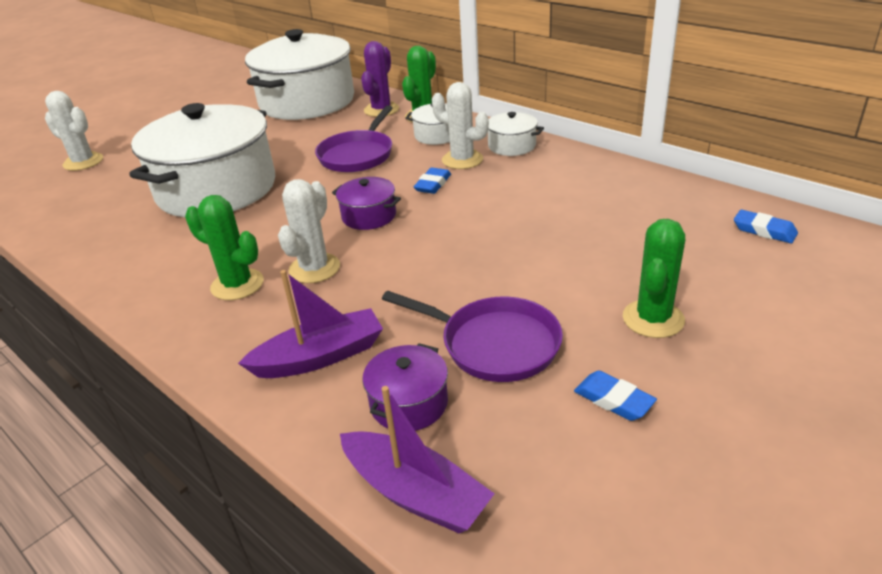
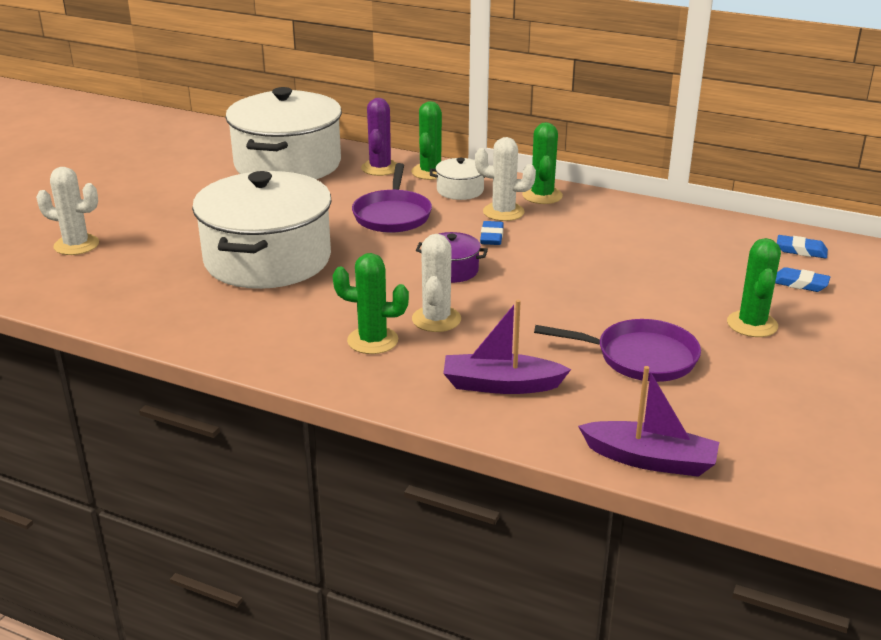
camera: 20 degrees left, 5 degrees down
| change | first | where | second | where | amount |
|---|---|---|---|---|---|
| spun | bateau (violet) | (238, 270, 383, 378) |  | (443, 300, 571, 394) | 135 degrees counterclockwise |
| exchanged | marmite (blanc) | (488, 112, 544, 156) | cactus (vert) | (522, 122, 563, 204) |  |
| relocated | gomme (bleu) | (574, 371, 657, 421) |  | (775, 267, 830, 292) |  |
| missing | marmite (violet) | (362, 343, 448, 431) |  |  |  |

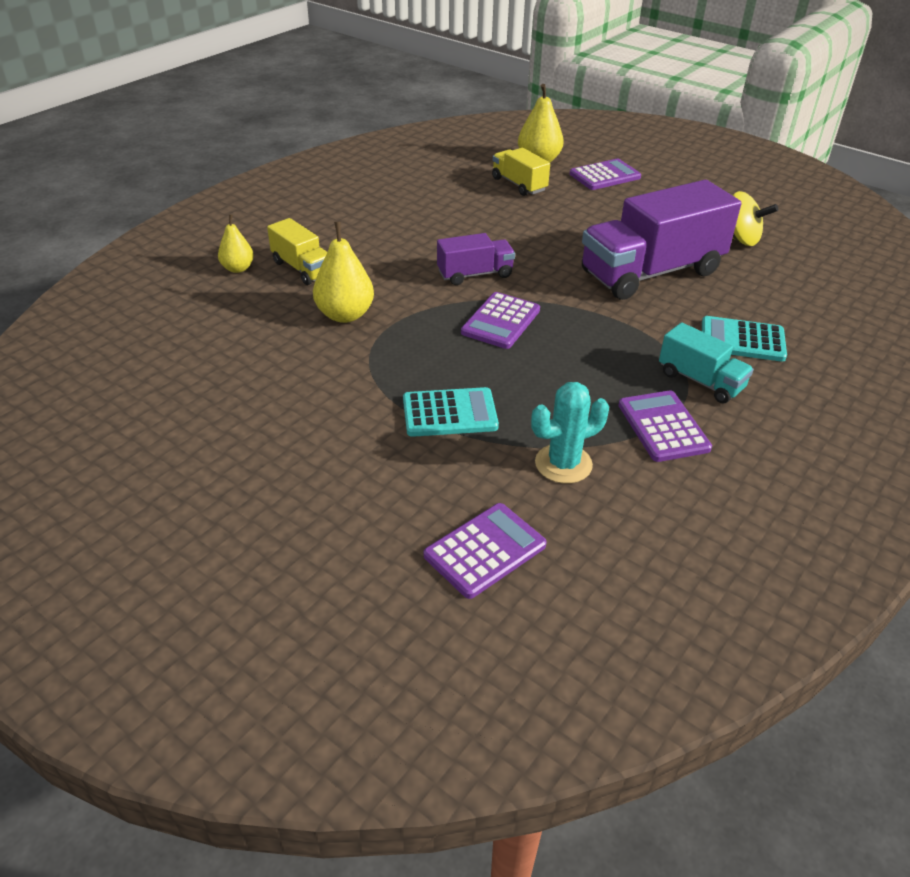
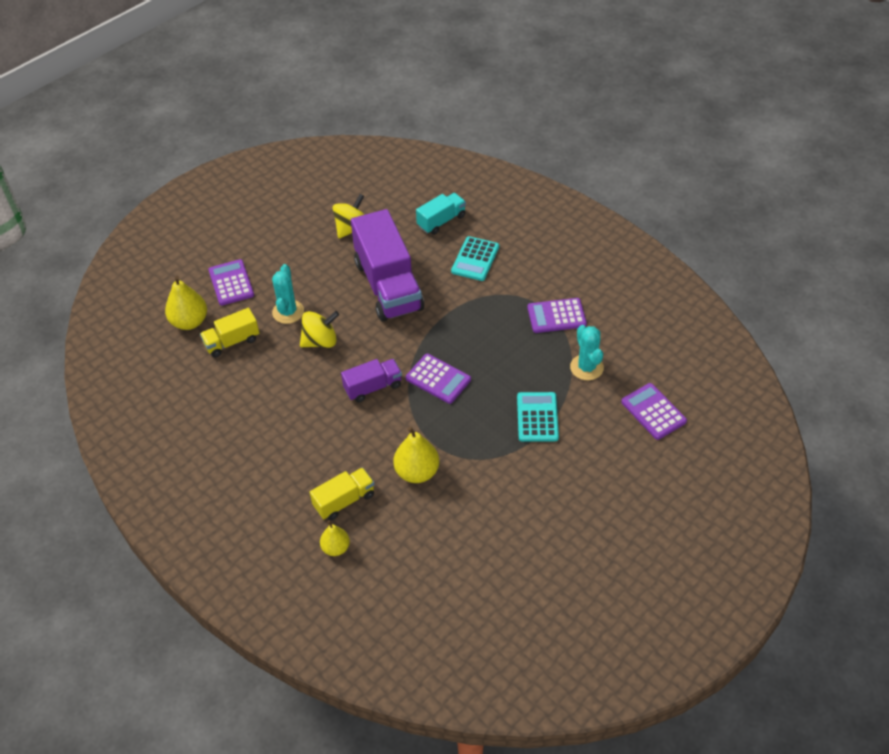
camera: 80 degrees left, 10 degrees up
| change | first | where | second | where | amount |
|---|---|---|---|---|---|
| appeared |  |  | cactus (turquoise) | (272, 264, 304, 324) |  |
| appeared |  |  | toupie (jaune) | (300, 311, 339, 348) |  |
| spun | camion (violet) | (437, 233, 515, 285) |  | (341, 359, 402, 402) | 75 degrees clockwise |
| relocated | camion (turquoise) | (659, 322, 754, 403) |  | (416, 193, 466, 235) |  |

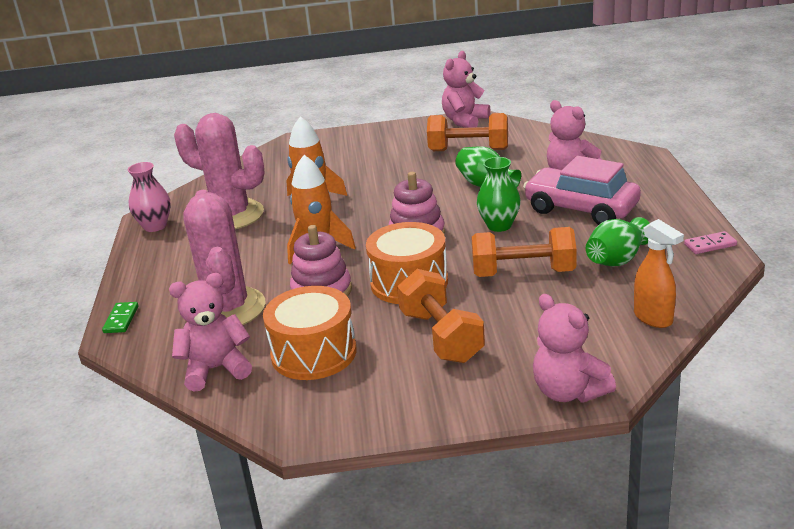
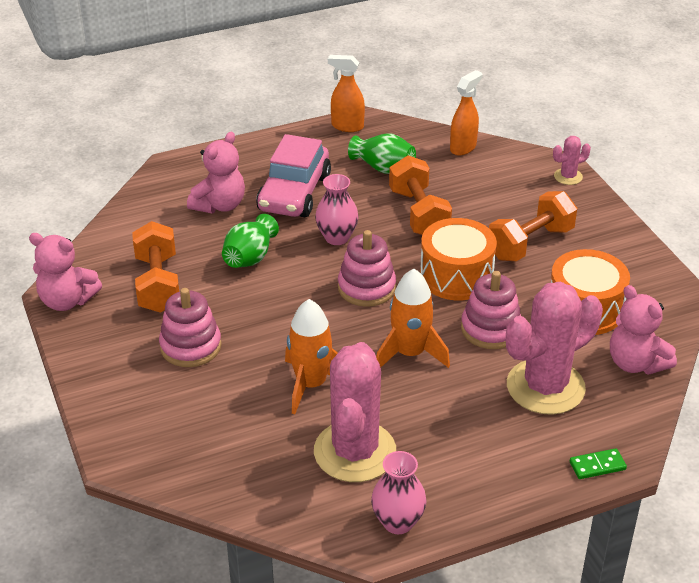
camera: 110 degrees left, 10 degrees up
| change | first | where | second | where | amount |
|---|---|---|---|---|---|
| appeared |  |  | jouet à empiler (rose) | (159, 288, 222, 367) |  |
| colour | vase (vert) | (477, 157, 521, 232) | vase (rose) | (315, 174, 359, 245) |  |
| exchanged | domino (rose) | (684, 231, 737, 254) | vaporisateur (orange) | (328, 55, 365, 132) |  |
| exchanged | ours en peluche (rose) | (533, 294, 616, 402) | cactus (rose) | (553, 136, 591, 185) |  |

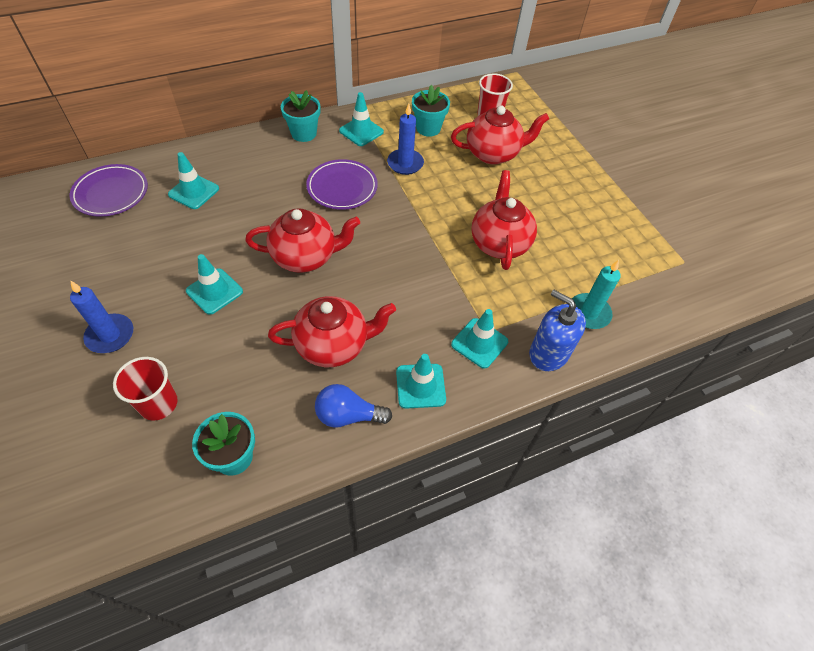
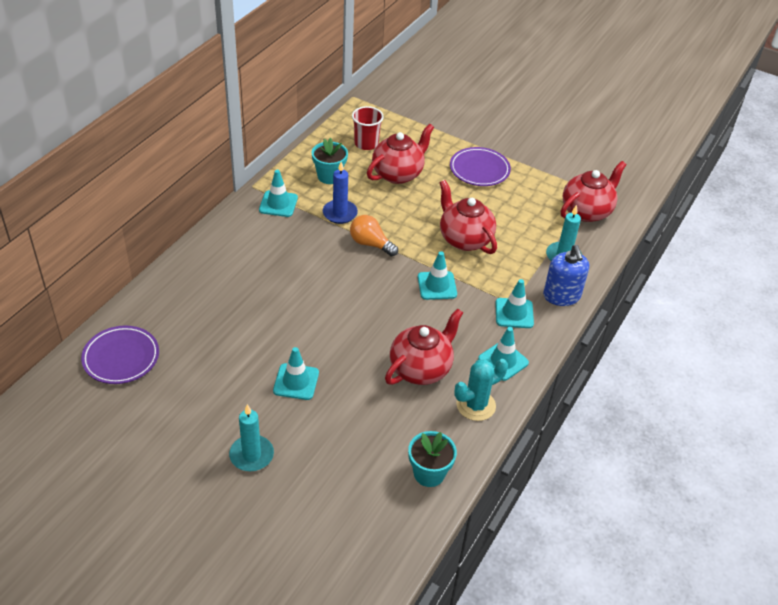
camera: 35 degrees left, 10 degrees down
| change | first | where | second | where | amount |
|---|---|---|---|---|---|
| colour | bougie (bleu) | (70, 281, 133, 353) | bougie (turquoise) | (229, 404, 274, 471) |  |
| appeared |  |  | ampoule (orange) | (350, 215, 398, 256) |  |
| relocated | cône de chantier (turquoise) | (168, 152, 219, 209) |  | (418, 251, 457, 300) |  |
| relocated | assiette (violet) | (306, 159, 378, 210) |  | (450, 147, 511, 186) |  |
| exchanged | ampoule (bleu) | (315, 384, 392, 428) | cactus (turquoise) | (454, 359, 508, 421) |  |
| spun | distributeur de savon (bleu) | (529, 290, 586, 371) |  | (543, 245, 589, 306) | 105 degrees counterclockwise |
| relocated | théière (rouge) | (245, 208, 360, 273) |  | (561, 161, 627, 222) |  |
| missing | gobelet (rouge) | (113, 357, 178, 420) |  |  |  |
| missing | pot de fleurs (turquoise) | (281, 90, 320, 142) |  |  |  |

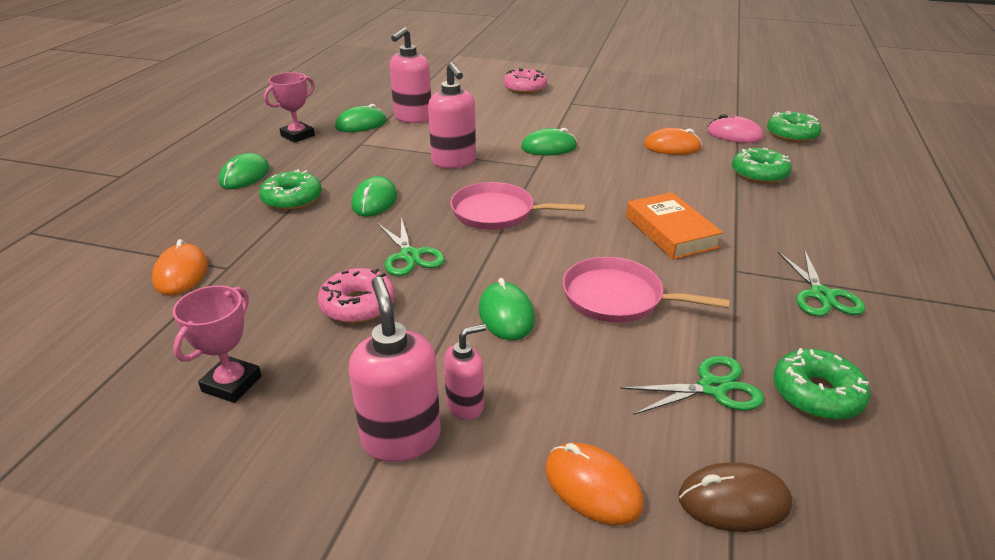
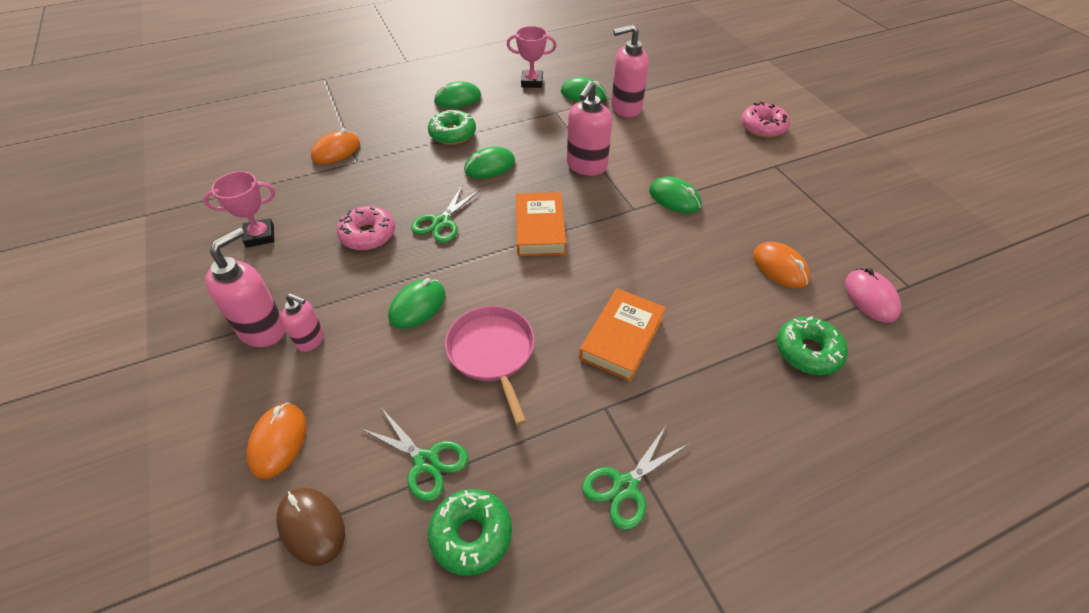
camera: 50 degrees right, 15 degrees up
| change | first | where | second | where | amount |
|---|---|---|---|---|---|
| exchanged | poêle (rose) | (450, 182, 586, 230) | livre (orange) | (516, 192, 566, 256) |  |
| missing | beignet (vert) | (767, 111, 821, 143) |  |  |  |

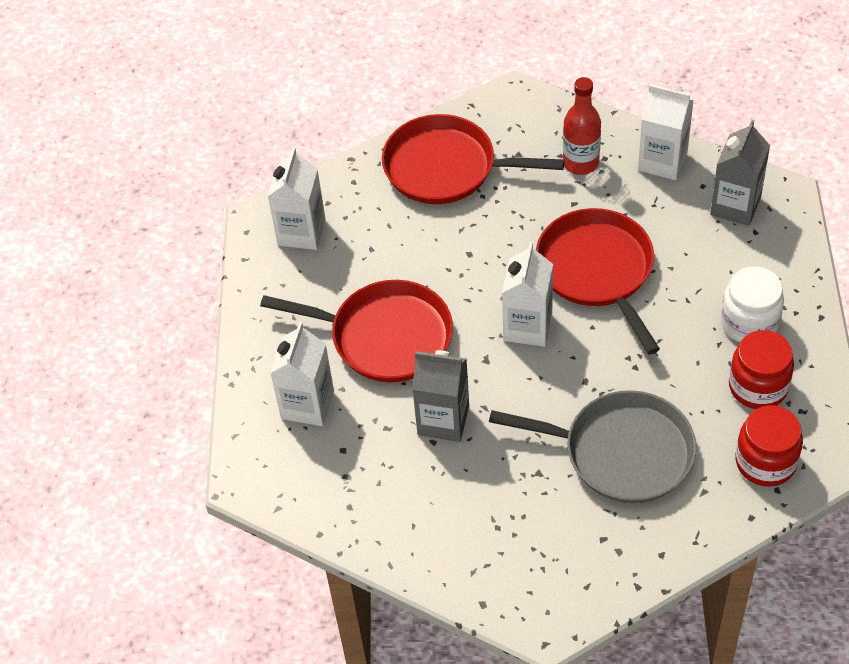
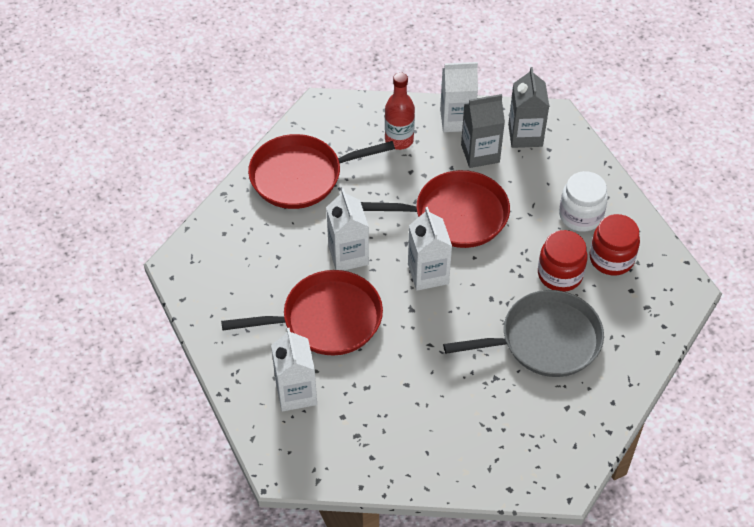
camera: 30 degrees left, 0 degrees up
| change | first | where | second | where | amount |
|---|---|---|---|---|---|
| relocated | brique de lait (blanc) | (267, 147, 326, 250) |  | (326, 188, 369, 271) |  |
| spun | poêle (rouge) | (536, 208, 660, 354) |  | (361, 170, 510, 248) | 135 degrees clockwise |
| relocated | brique de lait (gris) | (412, 350, 469, 442) |  | (461, 94, 505, 168) |  |
| relocated | bocal (rouge) | (735, 405, 803, 487) |  | (538, 230, 588, 292) |  |

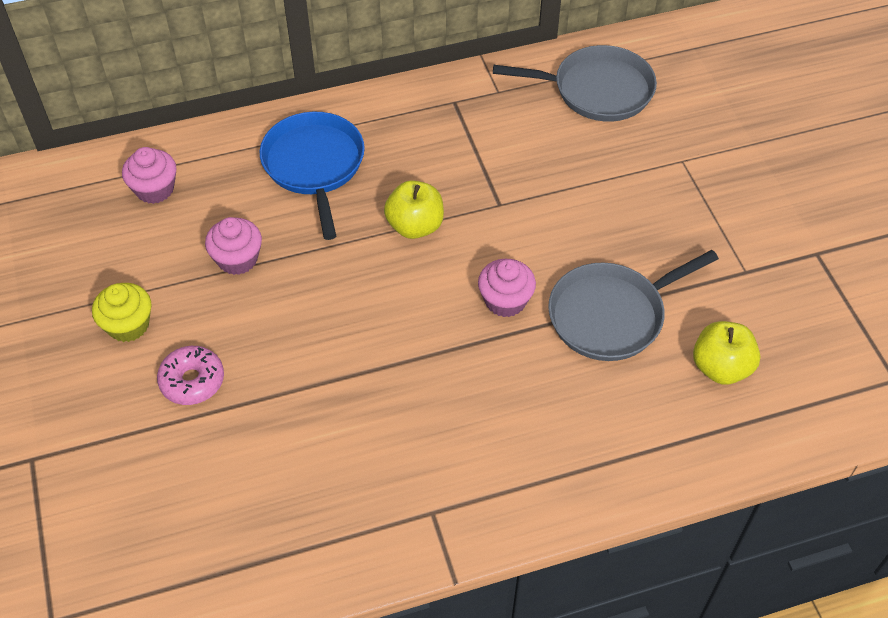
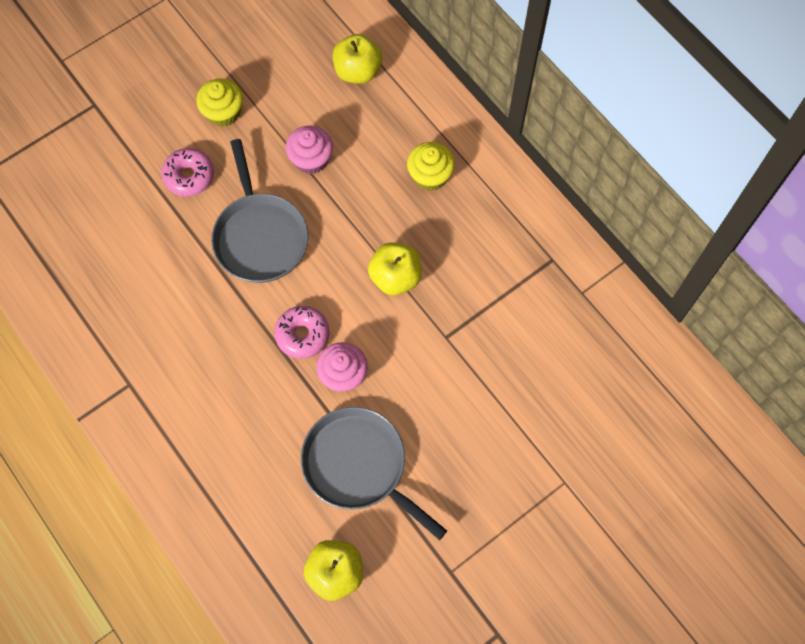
camera: 70 degrees right, 15 degrees up
| change | first | where | second | where | amount |
|---|---|---|---|---|---|
| relocated | poêle (gris) | (493, 45, 657, 122) |  | (211, 139, 308, 283) |  |
| appeared |  |  | beignet (rose) | (274, 306, 330, 359) |  |
| exchanged | muffin (rose) | (122, 147, 176, 204) | pomme (jaune) | (333, 34, 382, 84) |  |
| exchanged | poêle (bleu) | (260, 111, 365, 240) | muffin (jaune) | (407, 142, 455, 190) |  |

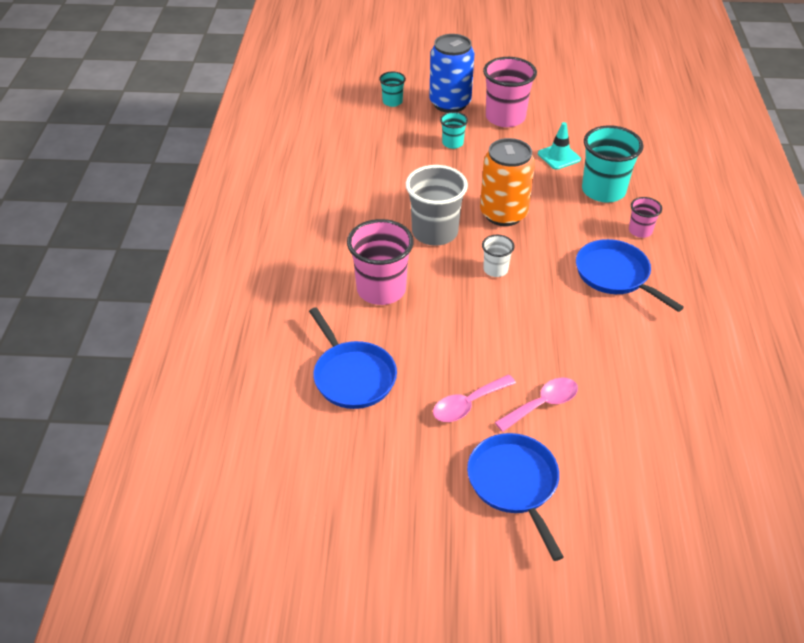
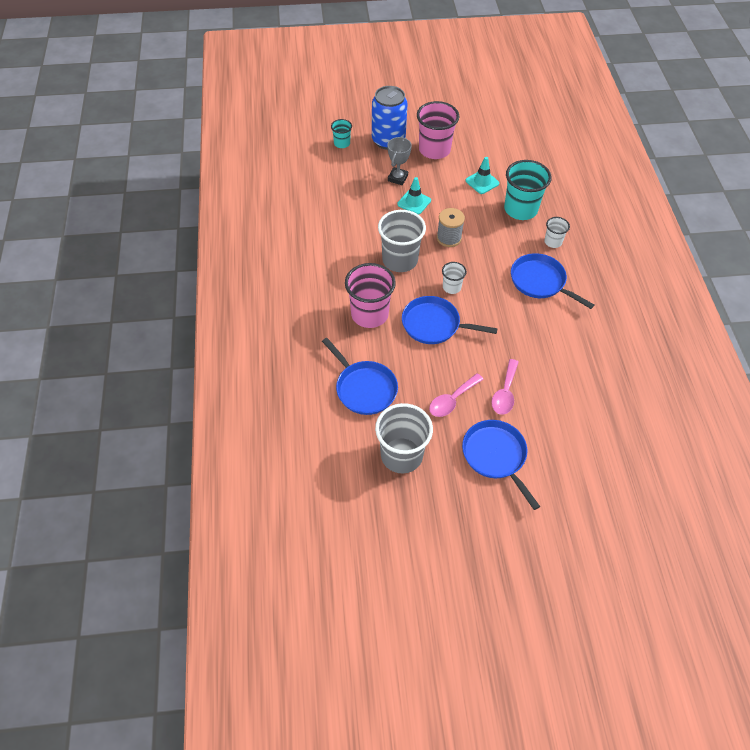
camera: 10 degrees left, 10 degrees up
| change | first | where | second | where | amount |
|---|---|---|---|---|---|
| appeared |  |  | gobelet (gris) | (375, 403, 433, 474) |  |
| exchanged | gobelet (turquoise) | (440, 112, 468, 149) | trophée (gris) | (387, 137, 412, 185) |  |
| appeared |  |  | cône de chantier (turquoise) | (397, 177, 431, 215) |  |
| appeared |  |  | poêle (bleu) | (402, 296, 498, 344) |  |
| exchanged | canette (orange) | (480, 138, 535, 226) | bobine (gris) | (437, 208, 465, 247) |  |
| spun | cuillère (rose) | (495, 378, 578, 432) |  | (491, 359, 519, 415) | 150 degrees clockwise |
| colour | gobelet (rose) | (629, 197, 662, 238) | gobelet (blanc) | (544, 217, 570, 248) |  |

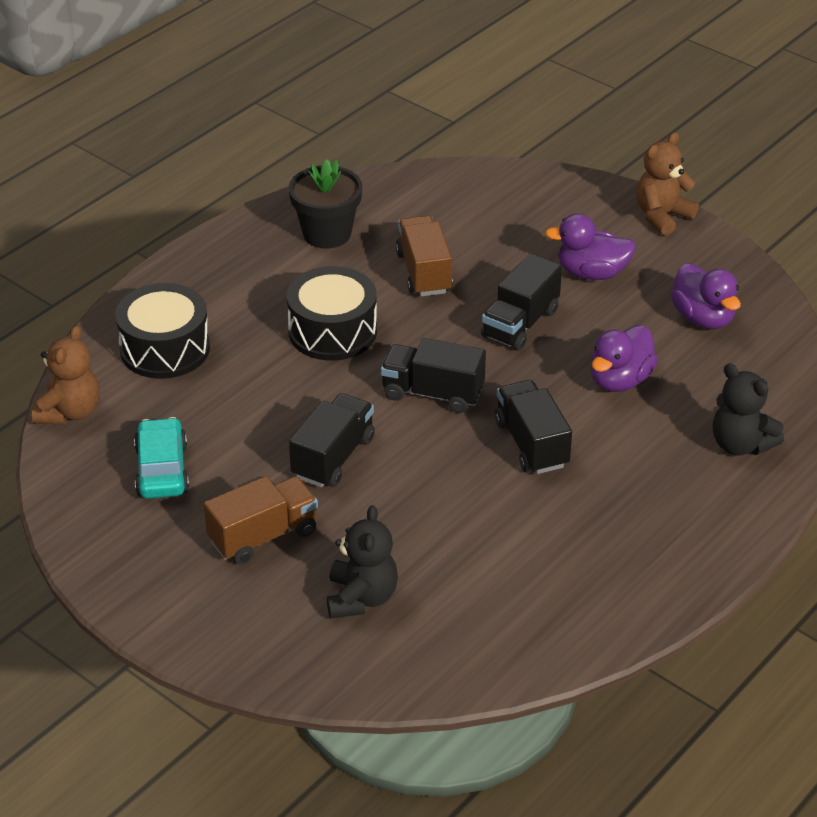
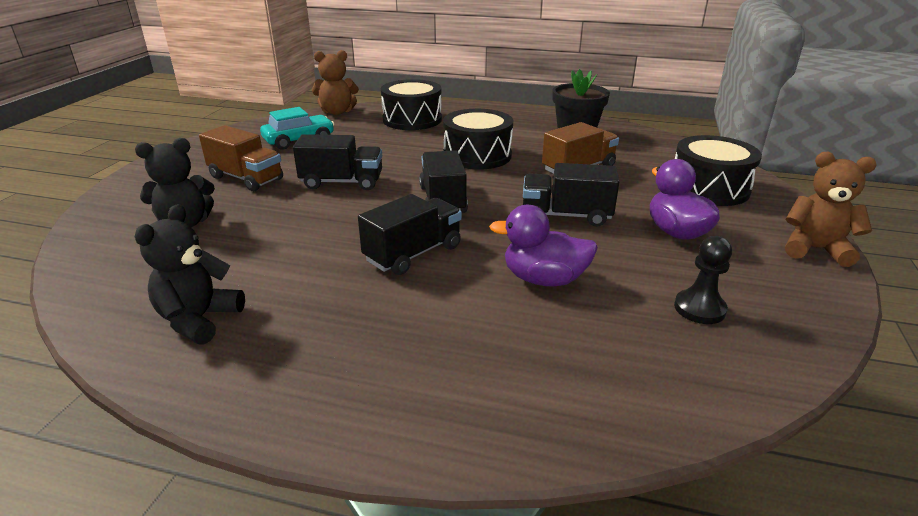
camera: 65 degrees right, 10 degrees down
| change | first | where | second | where | amount |
|---|---|---|---|---|---|
| relocated | ours en peluche (noir) | (713, 363, 784, 456) |  | (135, 204, 245, 344) |  |
| exchanged | canard (violet) | (671, 263, 741, 329) | pion (noir) | (674, 236, 732, 324) |  |
| appeared |  |  | tambour (noir) | (675, 135, 762, 206) |  |

